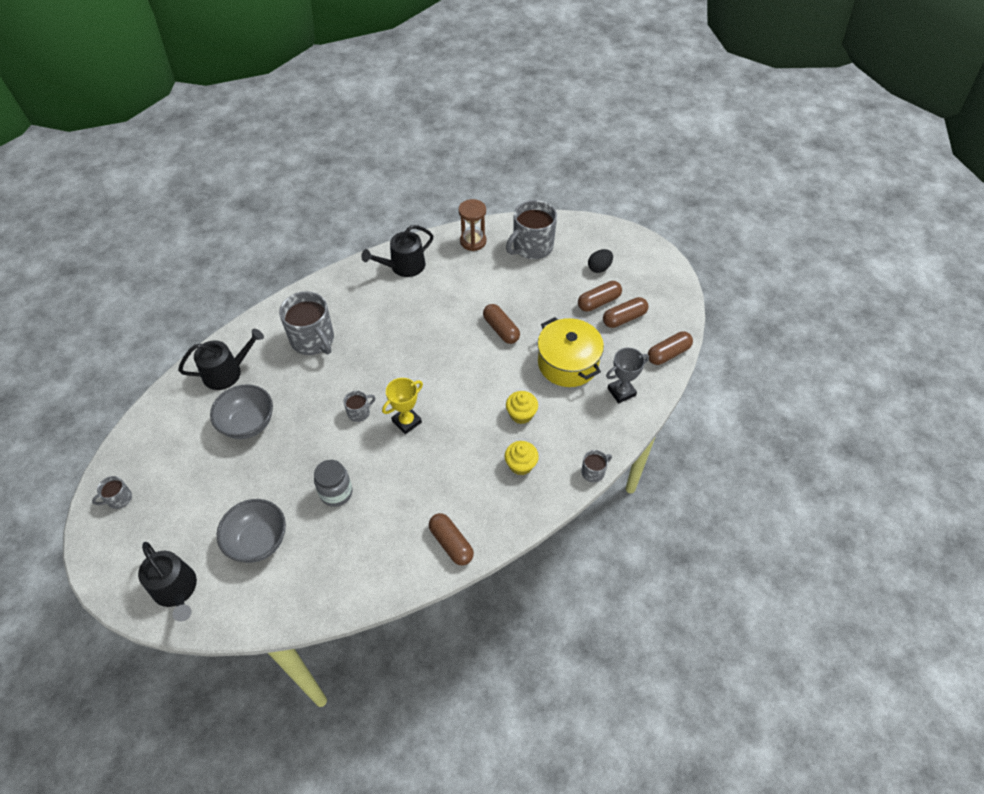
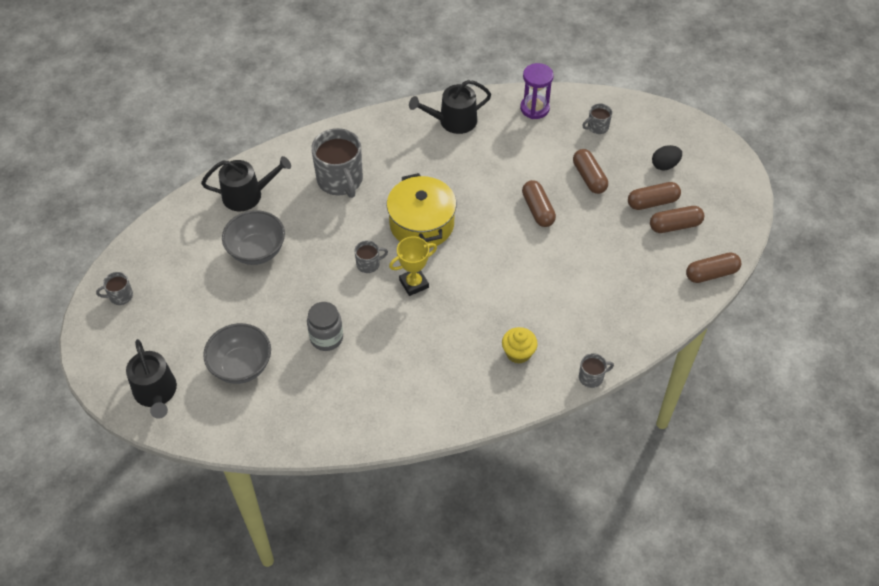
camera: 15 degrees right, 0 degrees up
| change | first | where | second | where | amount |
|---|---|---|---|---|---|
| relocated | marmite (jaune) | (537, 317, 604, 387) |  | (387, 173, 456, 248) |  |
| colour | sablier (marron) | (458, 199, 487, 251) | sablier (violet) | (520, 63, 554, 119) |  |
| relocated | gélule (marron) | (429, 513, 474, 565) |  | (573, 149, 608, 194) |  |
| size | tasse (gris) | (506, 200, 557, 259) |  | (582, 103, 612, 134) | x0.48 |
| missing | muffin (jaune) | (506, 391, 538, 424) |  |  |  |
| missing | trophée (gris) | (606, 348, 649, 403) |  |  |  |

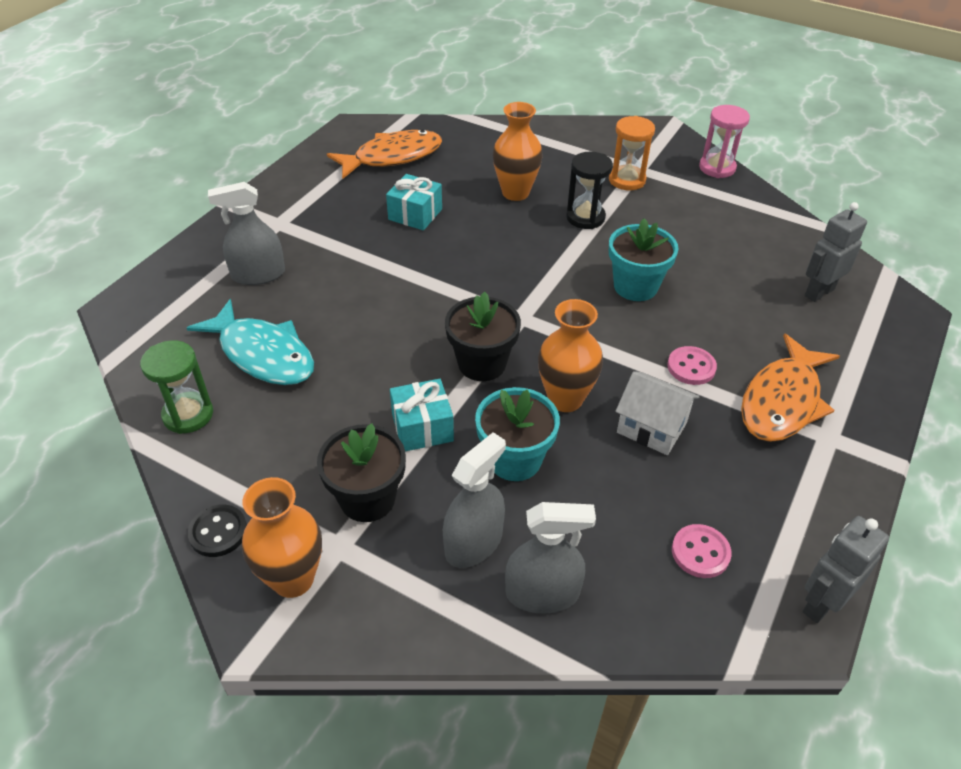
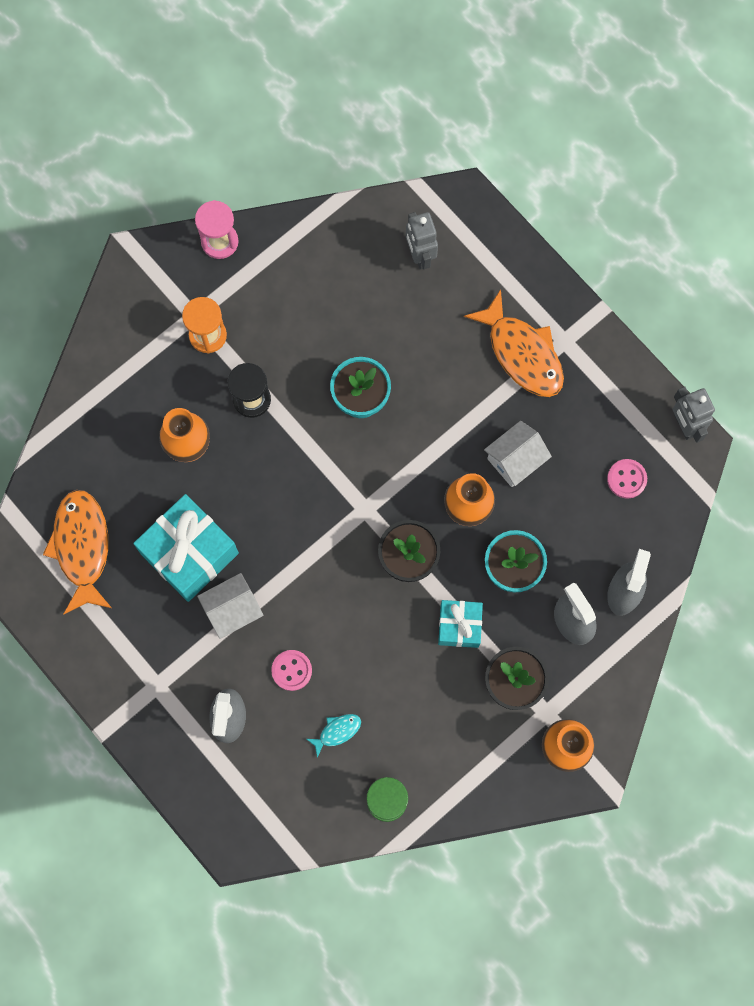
camera: 70 degrees left, 30 degrees up
| change | first | where | second | where | amount |
|---|---|---|---|---|---|
| size | cadeau (turquoise) | (386, 174, 442, 230) |  | (133, 494, 239, 602) | x1.74 |
| appeared |  |  | maison (blanc) | (197, 573, 264, 639) |  |
| relocated | bouton (rose) | (667, 346, 717, 385) |  | (271, 650, 312, 691) |  |
| size | poisson (turquoise) | (187, 299, 314, 385) |  | (307, 714, 361, 758) | x0.45 |
| missing | bouton (noir) | (188, 504, 247, 557) |  |  |  |

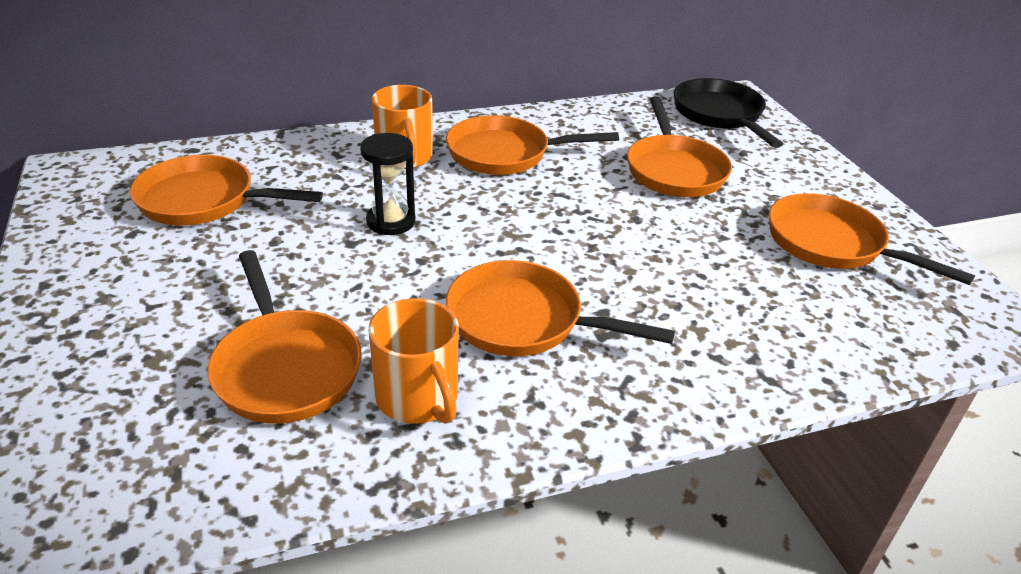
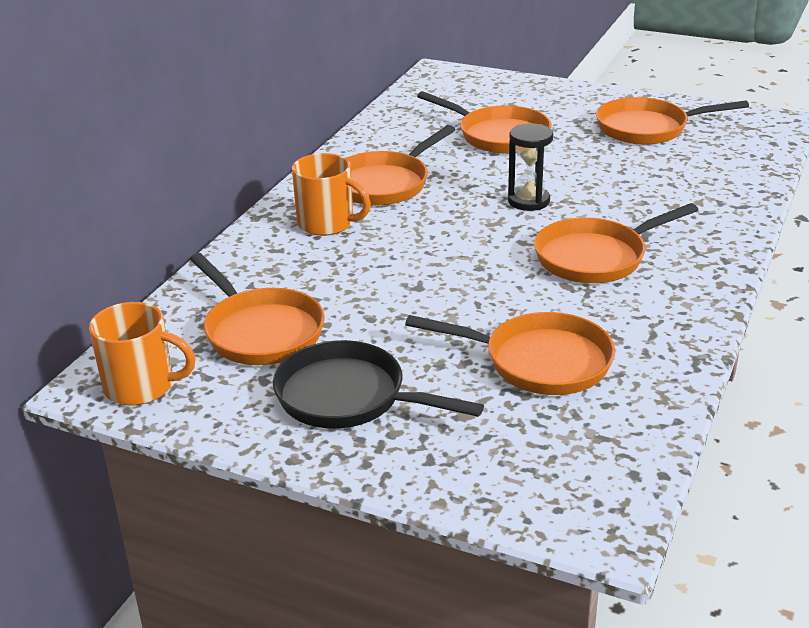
camera: 45 degrees left, 5 degrees down
| change | first | where | second | where | amount |
|---|---|---|---|---|---|
| relocated | tasse (orange) | (368, 298, 459, 424) |  | (89, 302, 196, 406) |  |
| spun | poêle (orange) | (130, 155, 323, 225) |  | (190, 253, 325, 365) | 90 degrees counterclockwise |
| relocated | poêle (noir) | (674, 78, 783, 148) |  | (273, 340, 484, 429) |  |
| relocated | sablier (noir) | (360, 133, 415, 235) |  | (508, 123, 553, 211) |  |

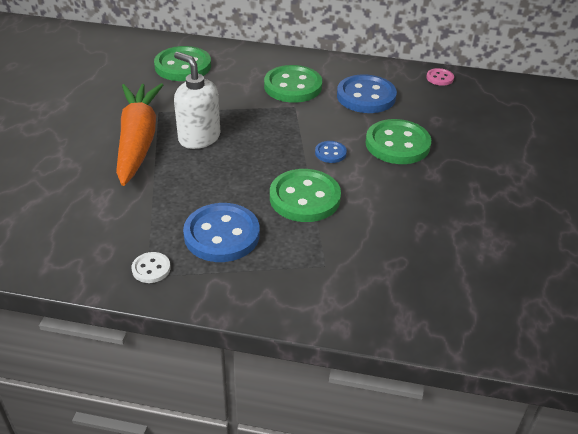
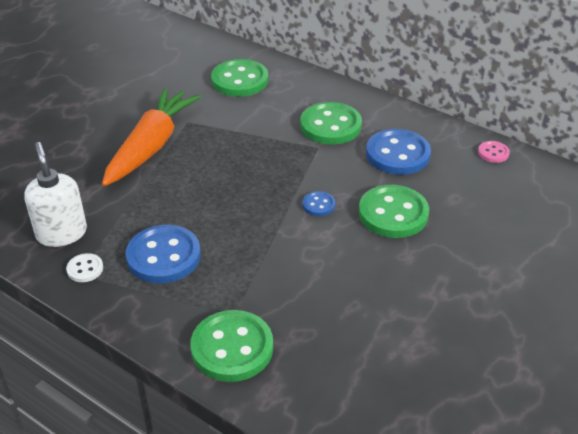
camera: 25 degrees right, 0 degrees up
| change | first | where | second | where | amount |
|---|---|---|---|---|---|
| relocated | distributeur de savon (blanc) | (174, 52, 220, 149) |  | (24, 142, 87, 247) |  |
| relocated | bouton (vert) | (270, 169, 341, 222) |  | (190, 310, 273, 382) |  |

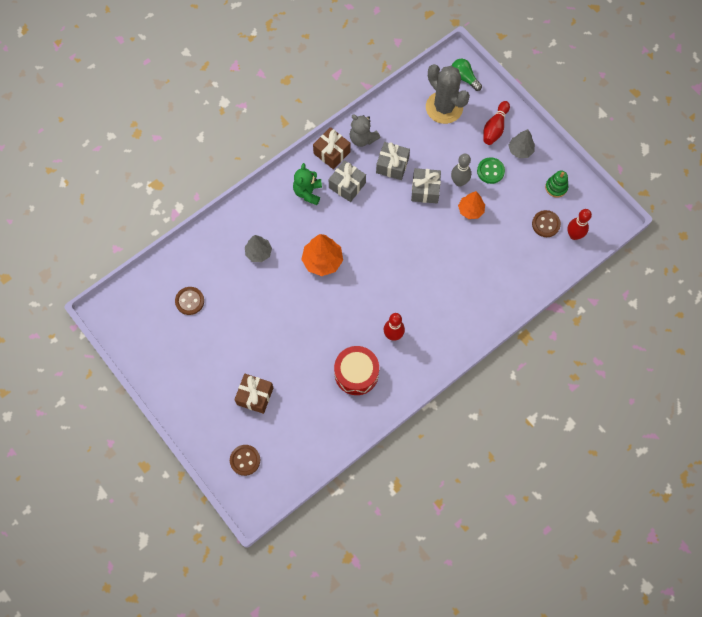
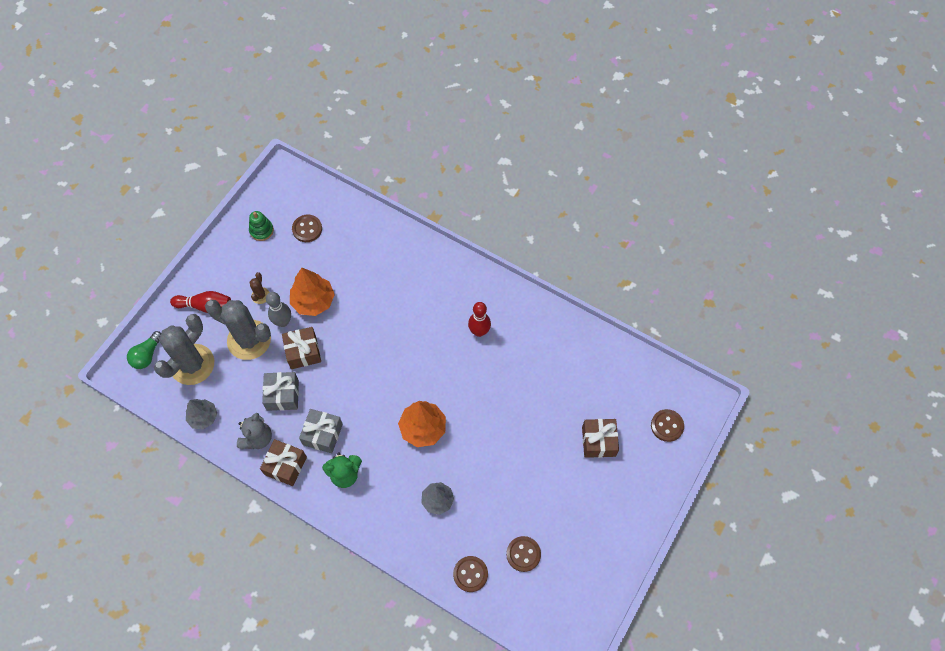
camera: 110 degrees left, 5 degrees down
| change | first | where | second | where | amount |
|---|---|---|---|---|---|
| relocated | arbre (gris) | (508, 129, 535, 158) |  | (186, 399, 217, 429) |  |
| appeared |  |  | cactus (gris) | (205, 300, 271, 360) |  |
| exchanged | bouton (vert) | (477, 157, 505, 184) | cactus (marron) | (249, 272, 270, 304) |  |
| colour | cadeau (gris) | (411, 168, 441, 203) | cadeau (marron) | (282, 327, 321, 369) |  |
| size | arbre (orange) | (458, 191, 485, 219) |  | (290, 268, 335, 316) | x1.50 |
| appeared |  |  | bouton (marron) | (453, 556, 488, 592) |  |
| missing | tambour (rouge) | (334, 346, 379, 395) |  |  |  |
| missing | quille (rouge) | (567, 209, 592, 240) |  |  |  |

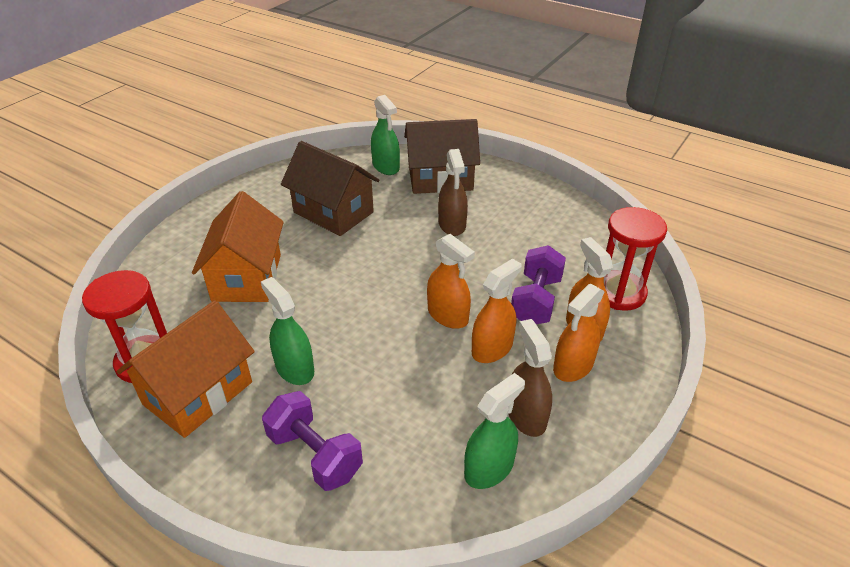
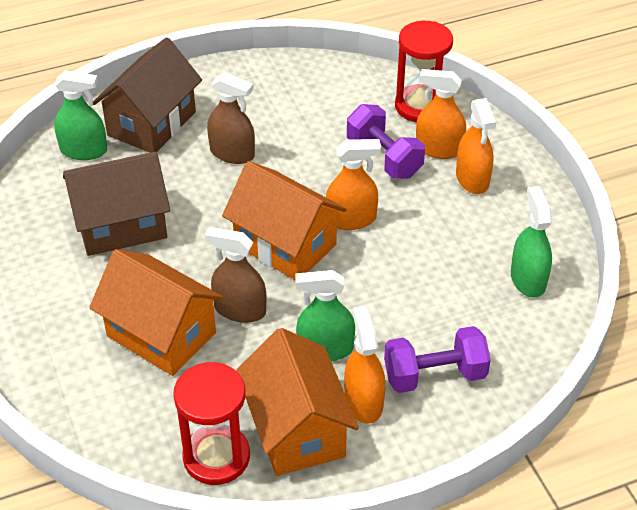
camera: 55 degrees left, 5 degrees up
| change | first | where | second | where | amount |
|---|---|---|---|---|---|
| relocated | vaporisateur (marron) | (509, 319, 552, 437) |  | (205, 227, 267, 323) |  |
| appeared |  |  | maison (orange) | (222, 161, 347, 280) |  |
| relocated | vaporisateur (orange) | (472, 259, 522, 363) |  | (344, 306, 385, 424) |  |

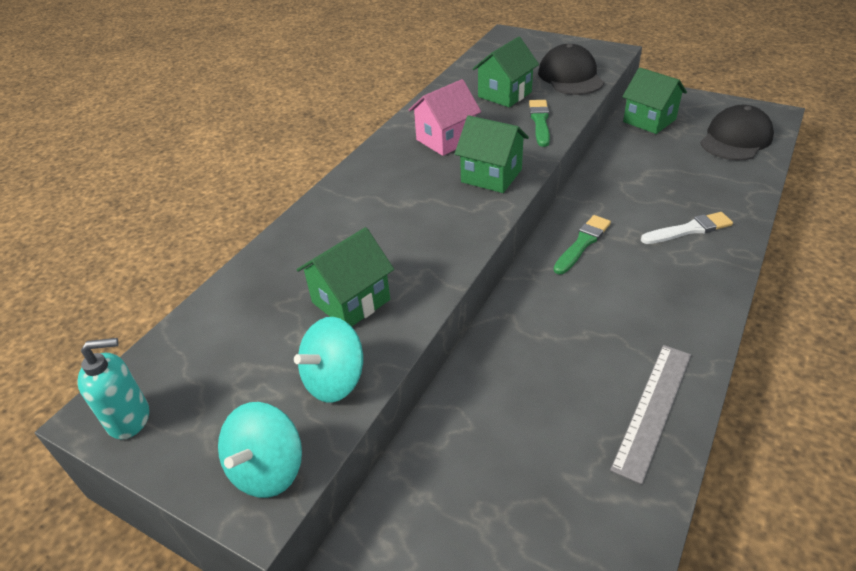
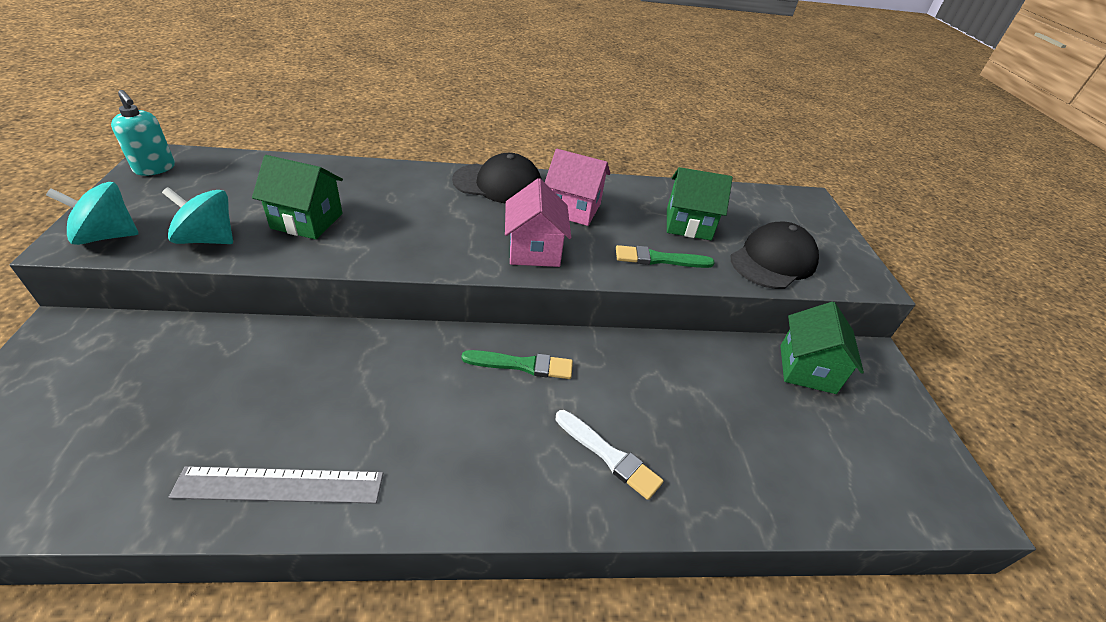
camera: 50 degrees right, 0 degrees up
| change | first | where | second | where | amount |
|---|---|---|---|---|---|
| relocated | casquette (noir) | (700, 105, 774, 161) |  | (452, 153, 542, 203) |  |
| colour | maison (vert) | (455, 115, 529, 193) | maison (rose) | (505, 178, 571, 267) |  |
| spun | pinceau (vert) | (529, 100, 550, 147) |  | (616, 245, 715, 268) | 150 degrees counterclockwise |

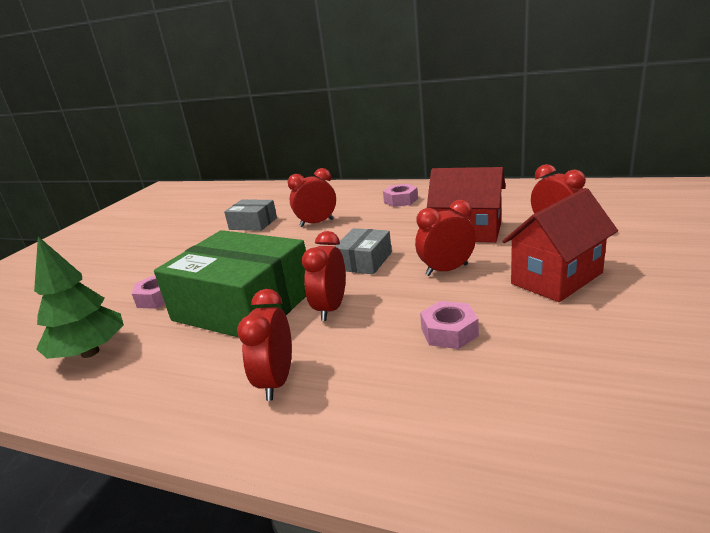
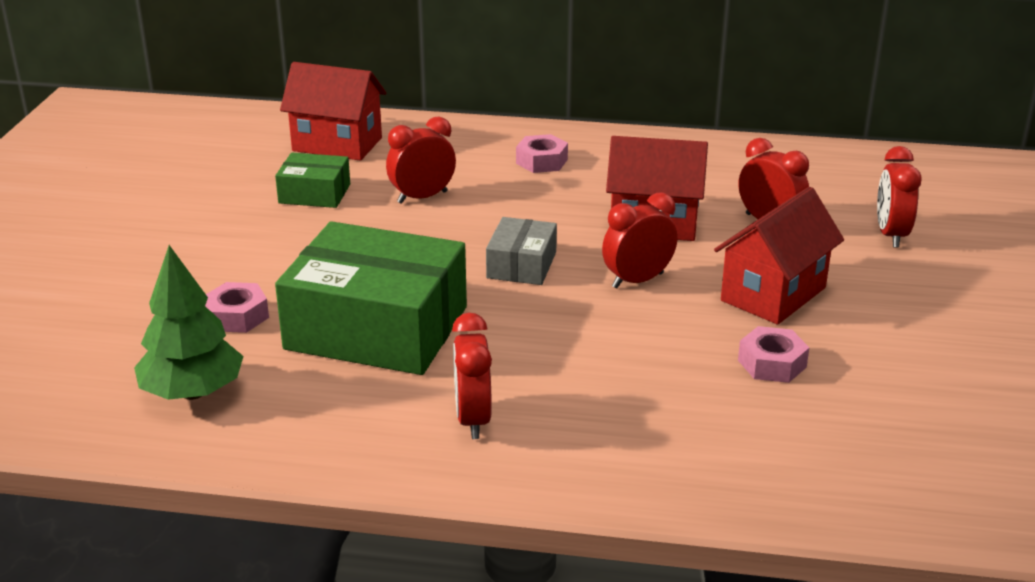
camera: 15 degrees left, 5 degrees up
| change | first | where | second | where | amount |
|---|---|---|---|---|---|
| colour | boîte (gris) | (224, 200, 277, 231) | boîte (vert) | (275, 153, 350, 208) |  |
| appeared |  |  | maison (rouge) | (280, 62, 386, 161) |  |
| relocated | écrou (rose) | (420, 301, 479, 349) |  | (738, 326, 809, 383) |  |
| relocated | réveil (rouge) | (302, 231, 346, 321) |  | (877, 146, 922, 247) |  |

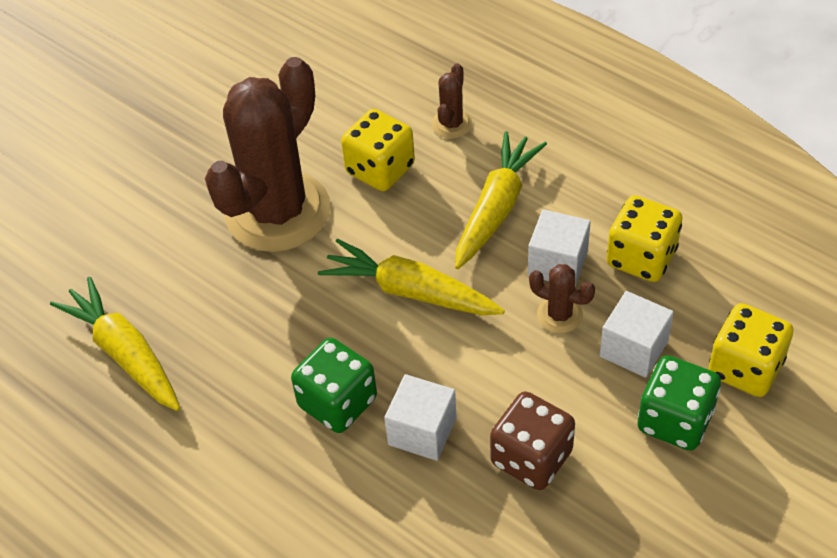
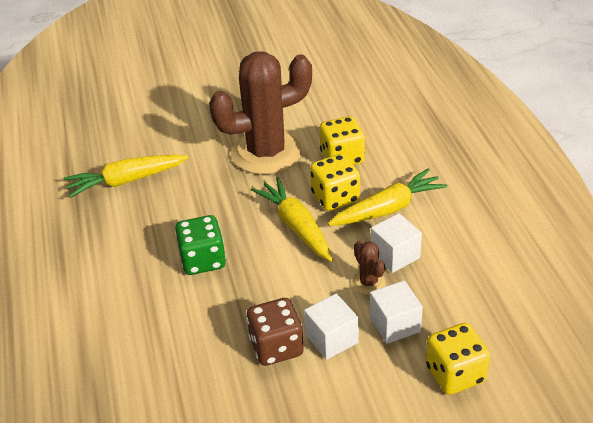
camera: 35 degrees right, 10 degrees down
| change | first | where | second | where | amount |
|---|---|---|---|---|---|
| spun | carotte (jaune) | (50, 276, 180, 411) |  | (64, 155, 189, 198) | 105 degrees counterclockwise |
| relocated | cube (blanc) | (384, 374, 457, 461) |  | (304, 294, 359, 360) |  |
| relocated | dé (jaune) | (607, 195, 682, 282) |  | (310, 154, 360, 211) |  |
| missing | cactus (marron) | (432, 63, 472, 138) |  |  |  |
| missing | dé (vert) | (637, 355, 721, 450) |  |  |  |

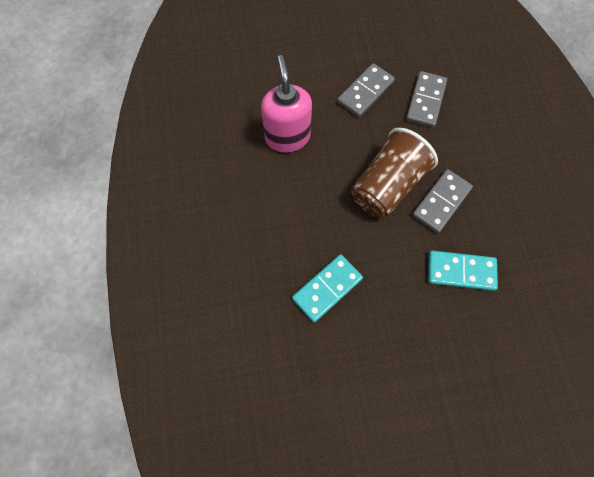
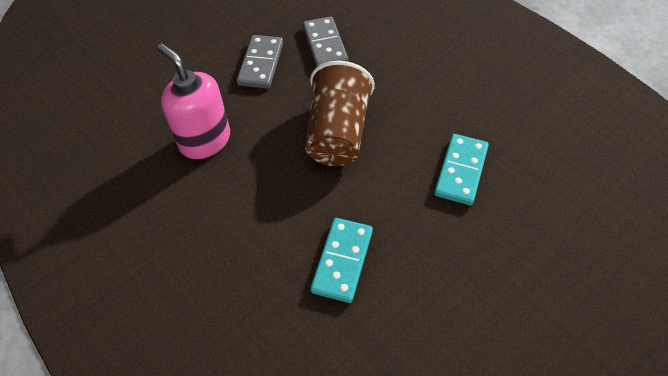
camera: 30 degrees left, 15 degrees down
| change | first | where | second | where | amount |
|---|---|---|---|---|---|
| spun | domino (turquoise) | (428, 250, 498, 291) |  | (434, 134, 489, 205) | 45 degrees counterclockwise |
| missing | domino (gris) | (412, 169, 473, 233) |  |  |  |

